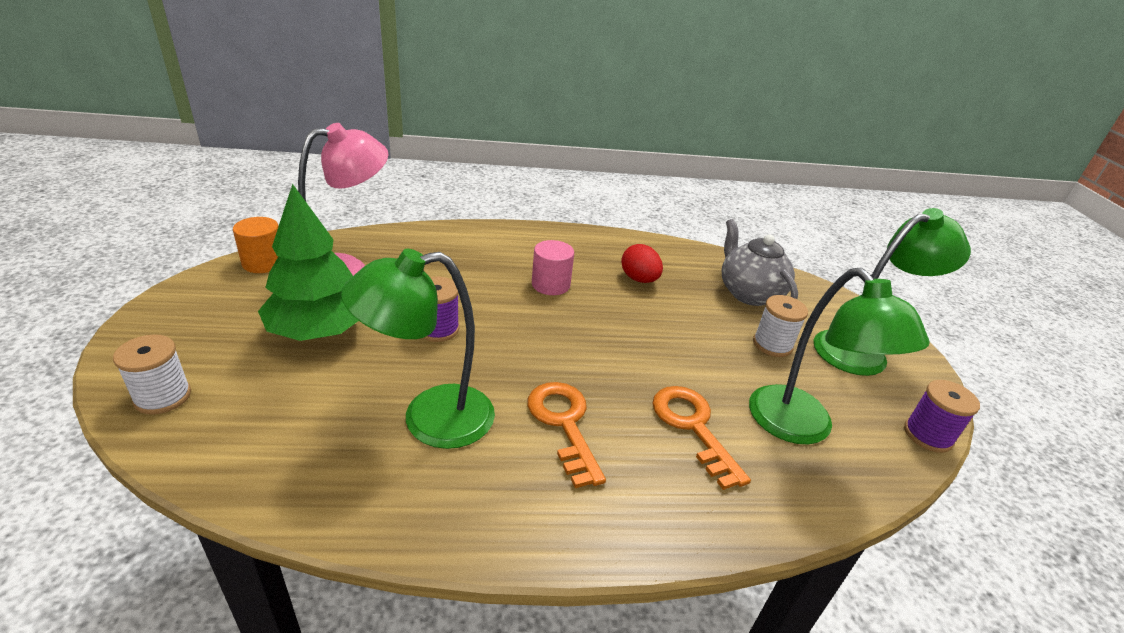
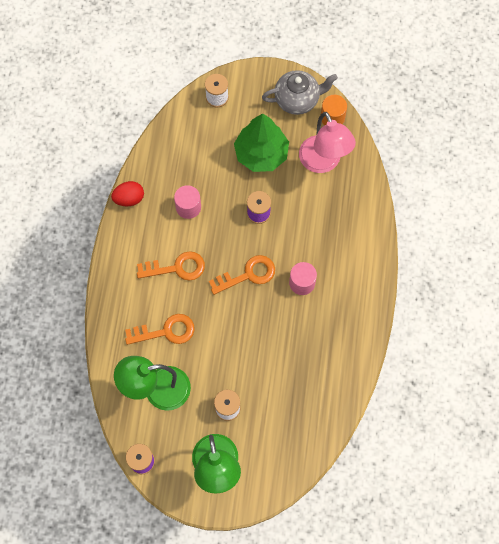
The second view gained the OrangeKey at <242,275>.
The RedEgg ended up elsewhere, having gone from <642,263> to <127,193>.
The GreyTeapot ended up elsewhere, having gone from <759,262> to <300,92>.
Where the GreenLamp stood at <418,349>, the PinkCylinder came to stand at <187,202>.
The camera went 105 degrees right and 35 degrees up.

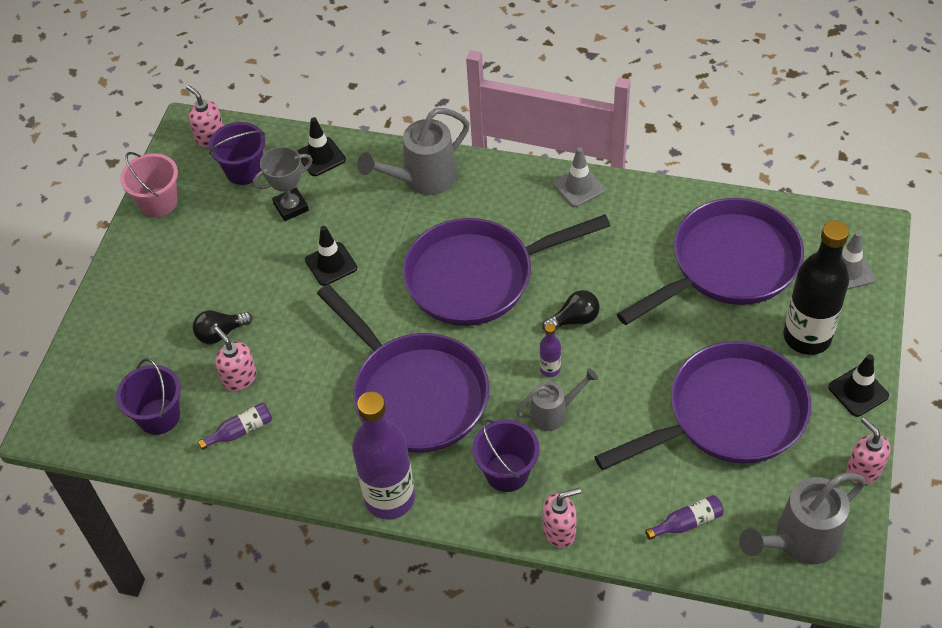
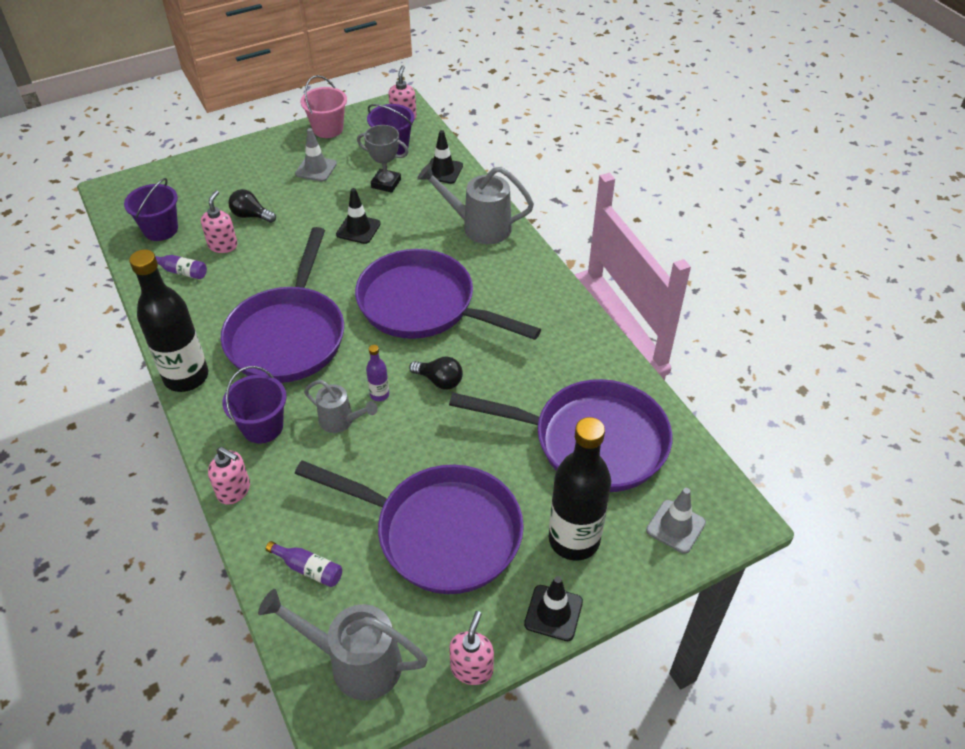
The GreyTrafficCone ended up elsewhere, having gone from <579,177> to <316,155>.
What was the PurpleBottle at <383,455> turned into the BlackBottle at <168,320>.
The camera went 45 degrees right and 5 degrees down.

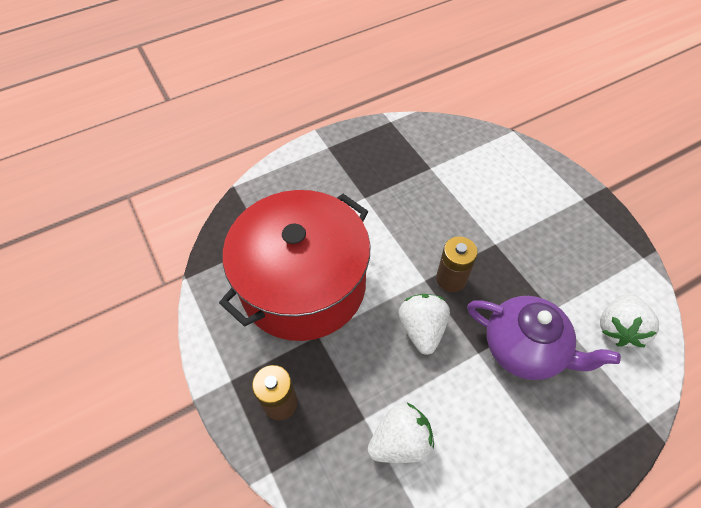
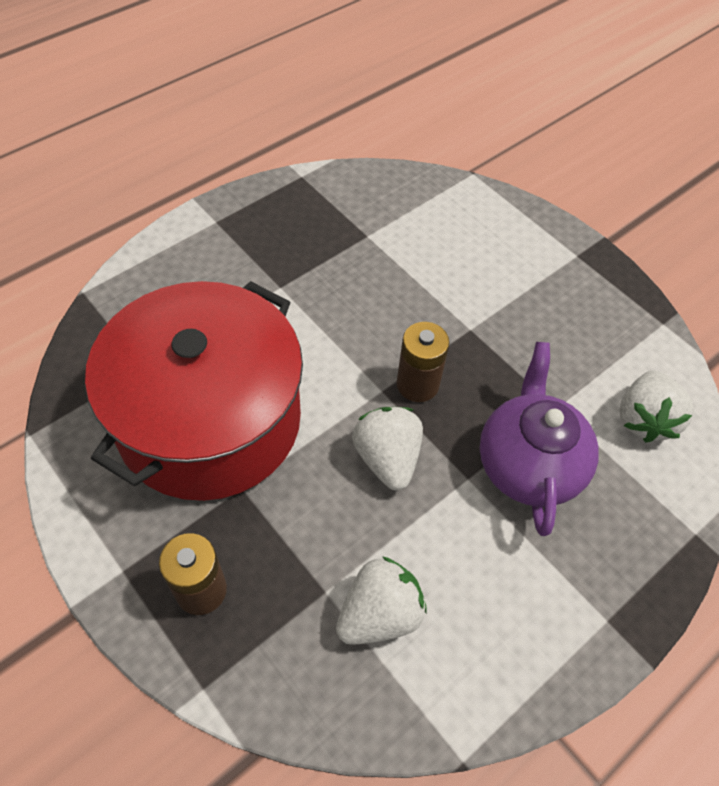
The PurpleTeapot at <544,338> ended up facing another way, 105 degrees counterclockwise from before.
The camera went 15 degrees left and 0 degrees up.

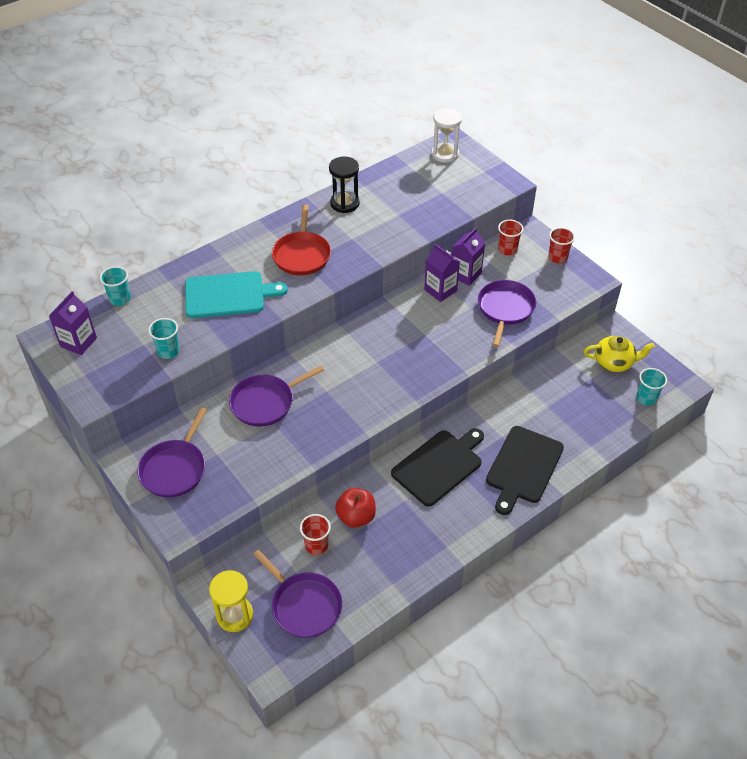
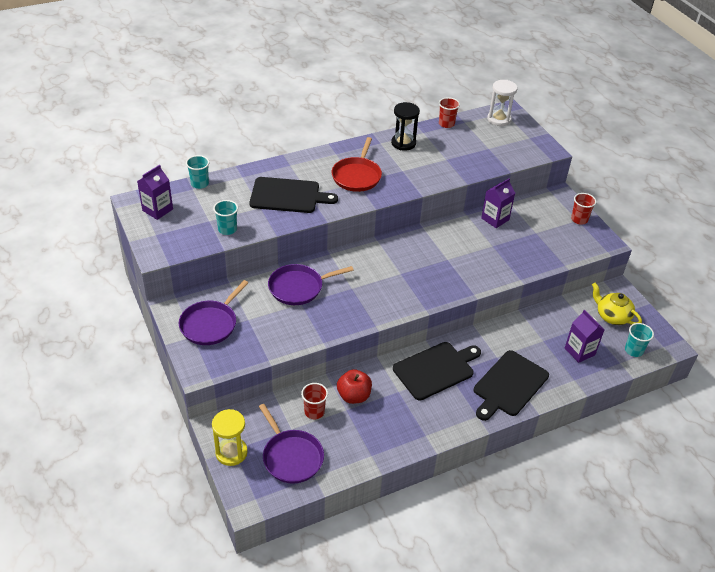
The second view lost the PurplePan at <507,313>.
The PurpleCarton ended up elsewhere, having gone from <442,273> to <584,336>.
The RedCup ended up elsewhere, having gone from <511,238> to <449,112>.
What was the TurquoiseCuttingBoard at <236,294> turned into the BlackCuttingBoard at <293,195>.
The YellowTeapot at <619,354> ended up facing another way, 150 degrees counterclockwise from before.
The camera went 10 degrees right and 5 degrees down.

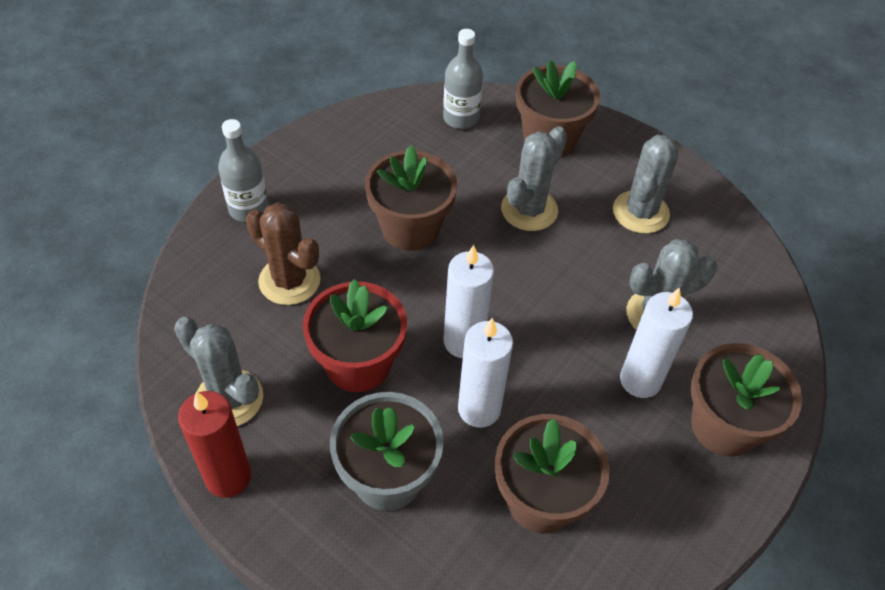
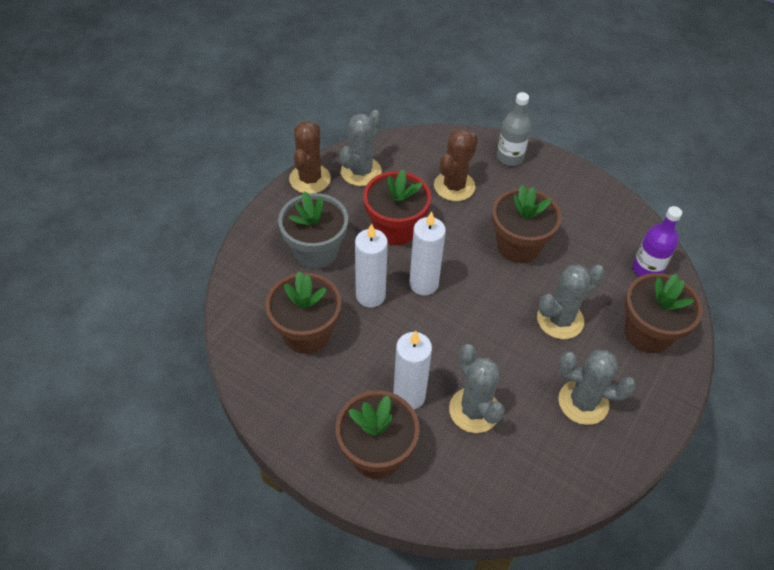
Where the RedCandle stood at <214,444>, the BrownCactus came to stand at <310,157>.
What was the GreyBottle at <463,79> turned into the PurpleBottle at <657,241>.
The GreyCactus at <534,178> ended up facing another way, 60 degrees counterclockwise from before.
The camera went 85 degrees right and 0 degrees up.

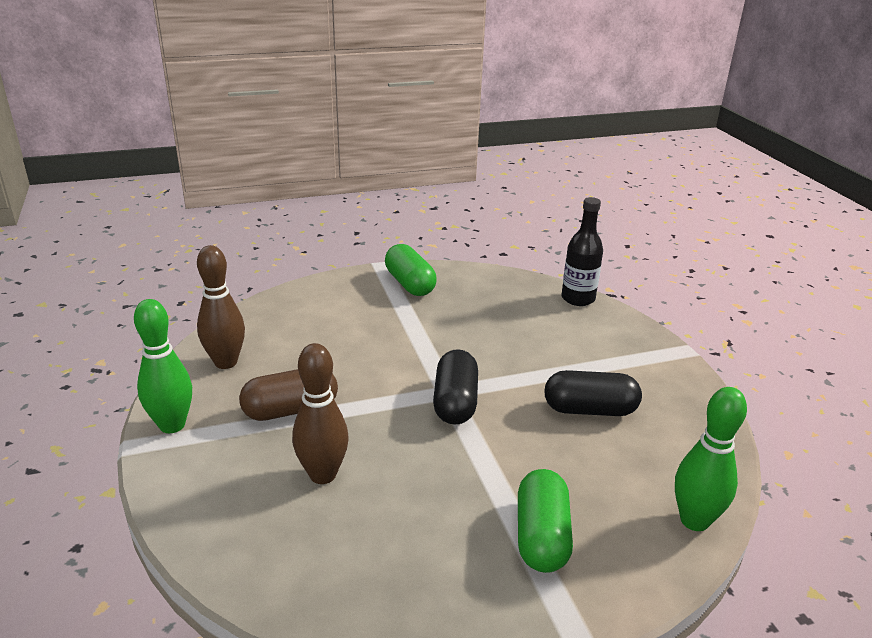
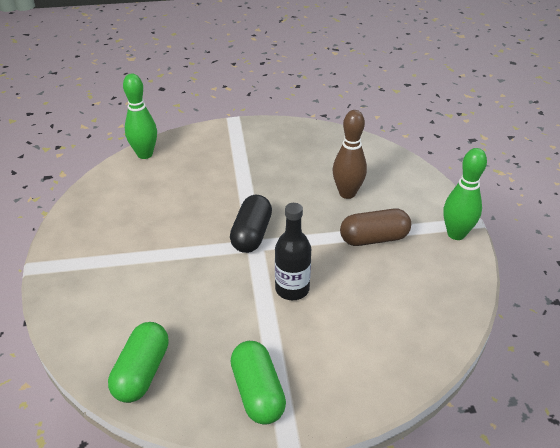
The second view lost the BrownBowlingPin at <221,307>.
The second view lost the BlackCapsule at <593,393>.
The GreenCapsule ended up elsewhere, having gone from <545,521> to <138,362>.
The BlackBottle ended up elsewhere, having gone from <582,251> to <293,251>.
The camera went 170 degrees left and 10 degrees up.

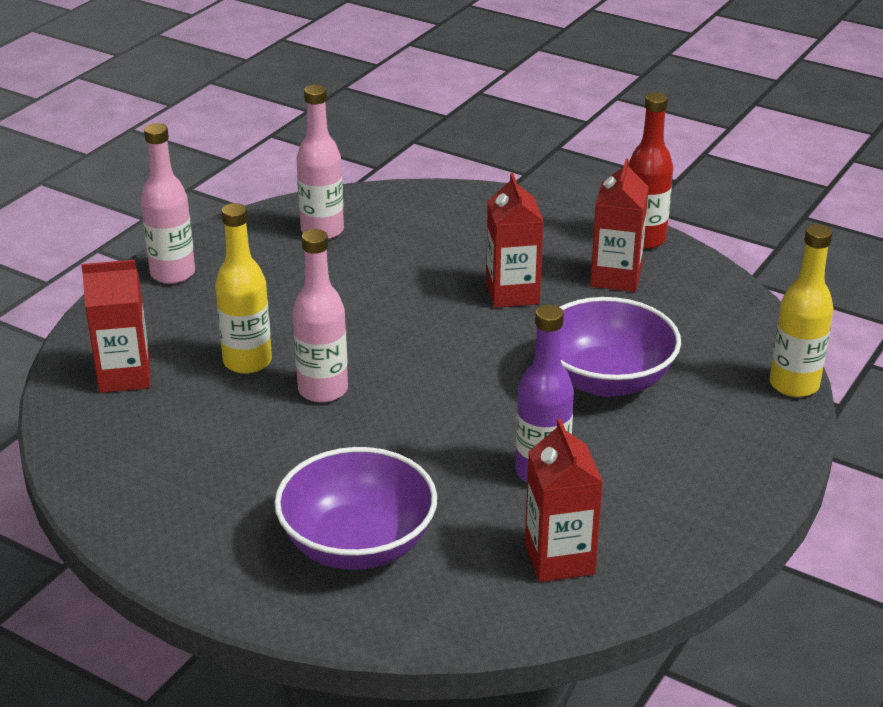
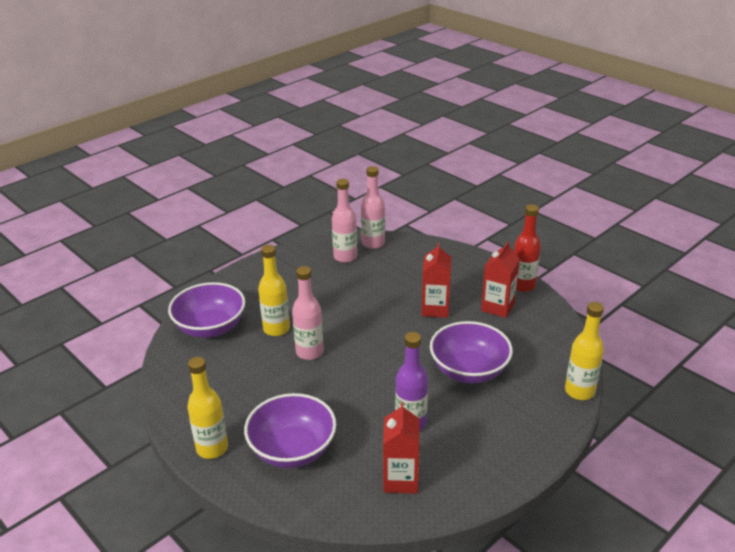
The second view gained the YellowBottle at <207,408>.
The PinkBottle ended up elsewhere, having gone from <168,203> to <373,207>.
Where the RedCarton stood at <115,326>, the PurpleBowl came to stand at <206,310>.
The camera went 15 degrees right and 0 degrees up.

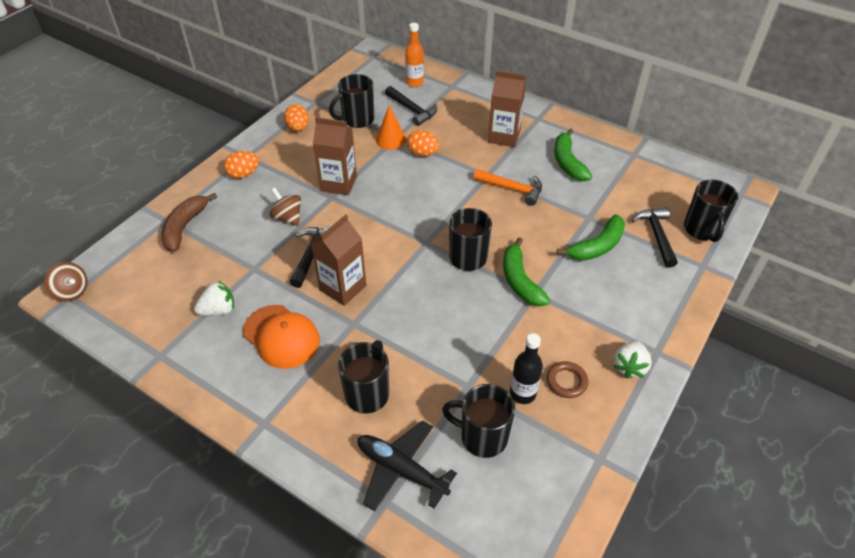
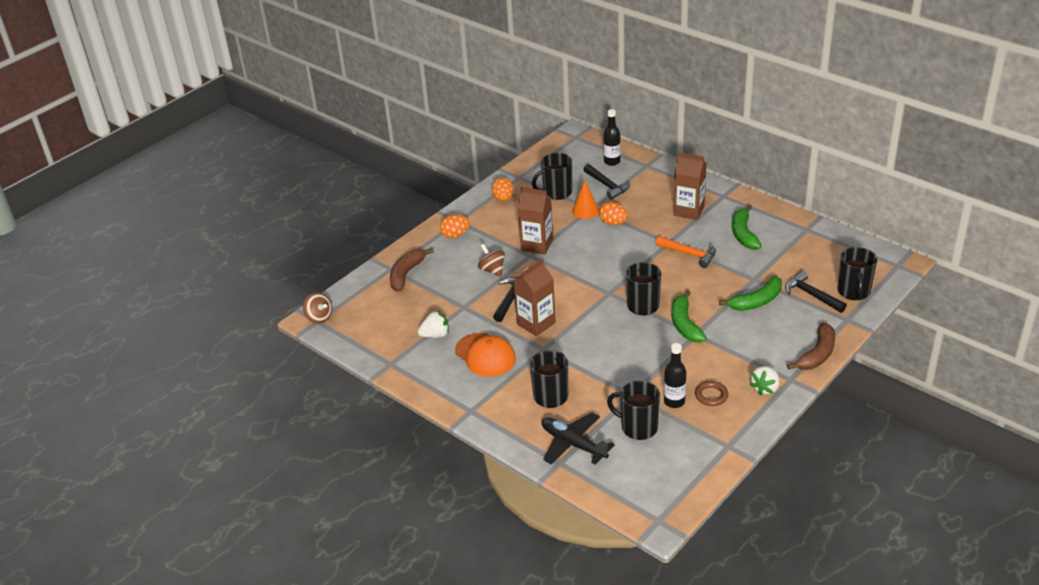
The second view gained the BrownBanana at <811,346>.
What was the OrangeBottle at <414,55> turned into the BlackBottle at <612,137>.
The BlackHammer at <654,237> ended up facing another way, 45 degrees counterclockwise from before.
The camera went 10 degrees right and 10 degrees down.

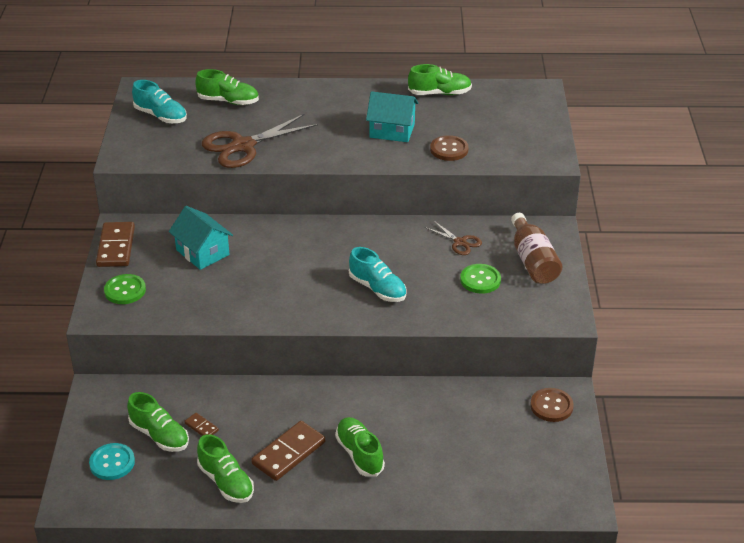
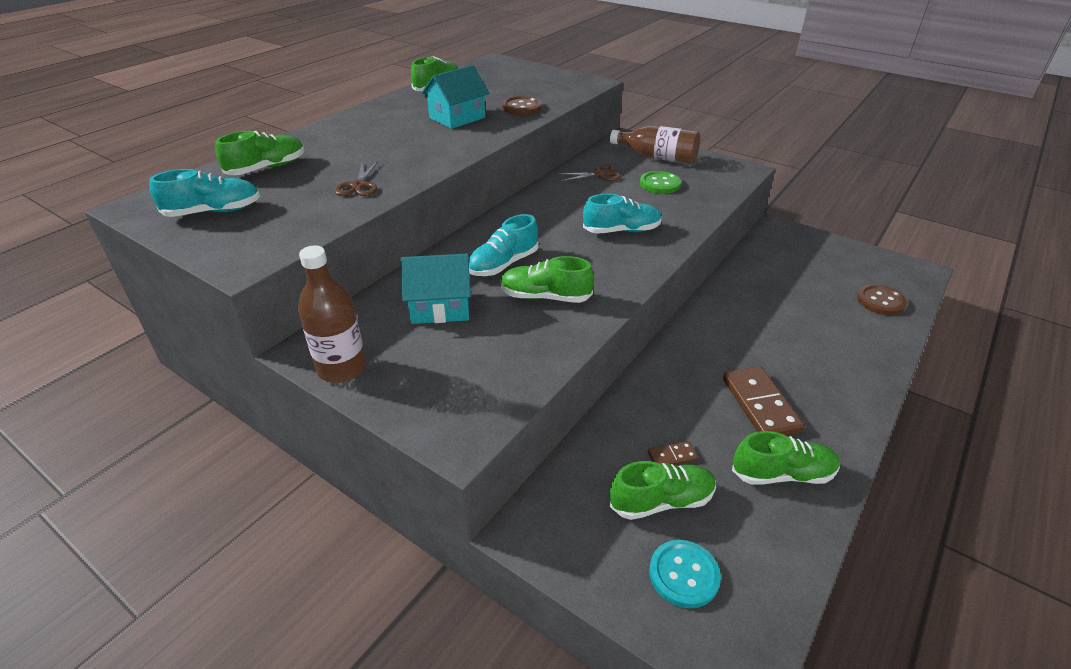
The second view lost the GreenButton at <125,289>.
The second view gained the TurquoiseShoe at <504,245>.
The GreenShoe ended up elsewhere, having gone from <360,447> to <547,279>.
The BrownButton ended up elsewhere, having gone from <552,405> to <882,299>.
Where the BrownDomino stood at <115,244>, the BrownBottle came to stand at <332,314>.
The size of the BrownScissors at <260,141> changed by a factor of 0.50.
The camera went 55 degrees left and 0 degrees up.

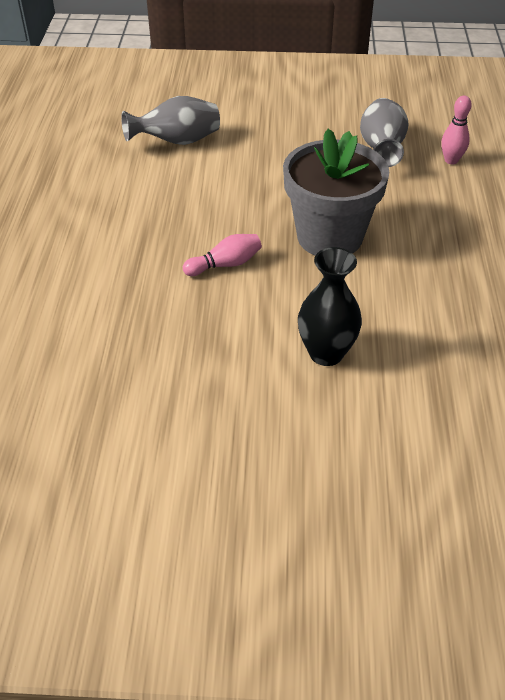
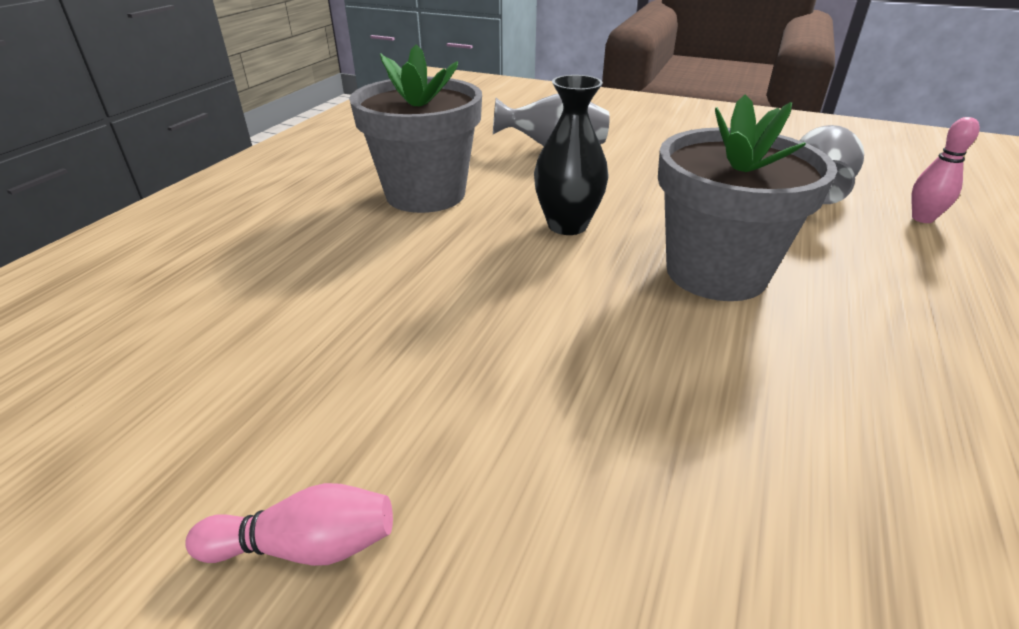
The second view gained the GreyFlowerPot at <415,128>.
The PinkBowlingPin ended up elsewhere, having gone from <222,255> to <289,524>.
The BlackVase ended up elsewhere, having gone from <330,306> to <571,155>.
The camera went 20 degrees right and 10 degrees down.

